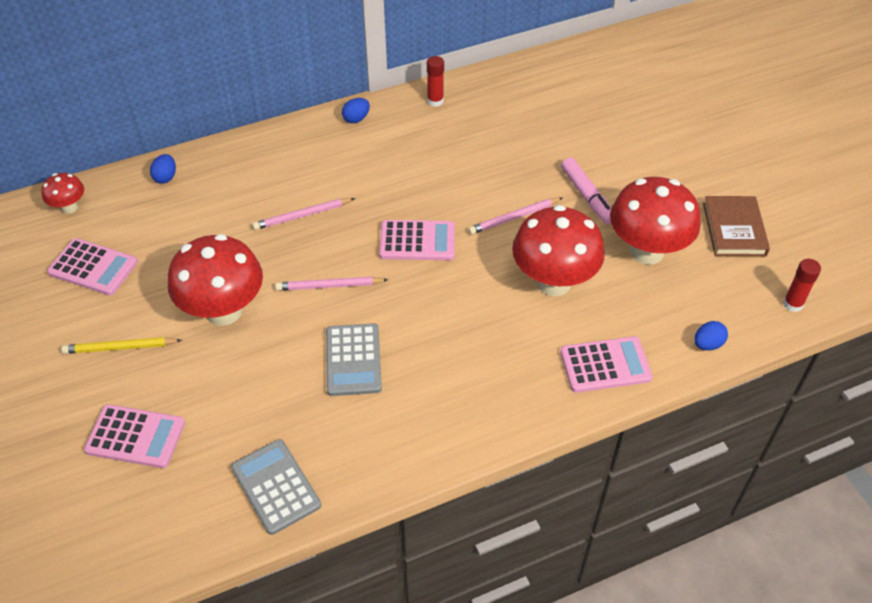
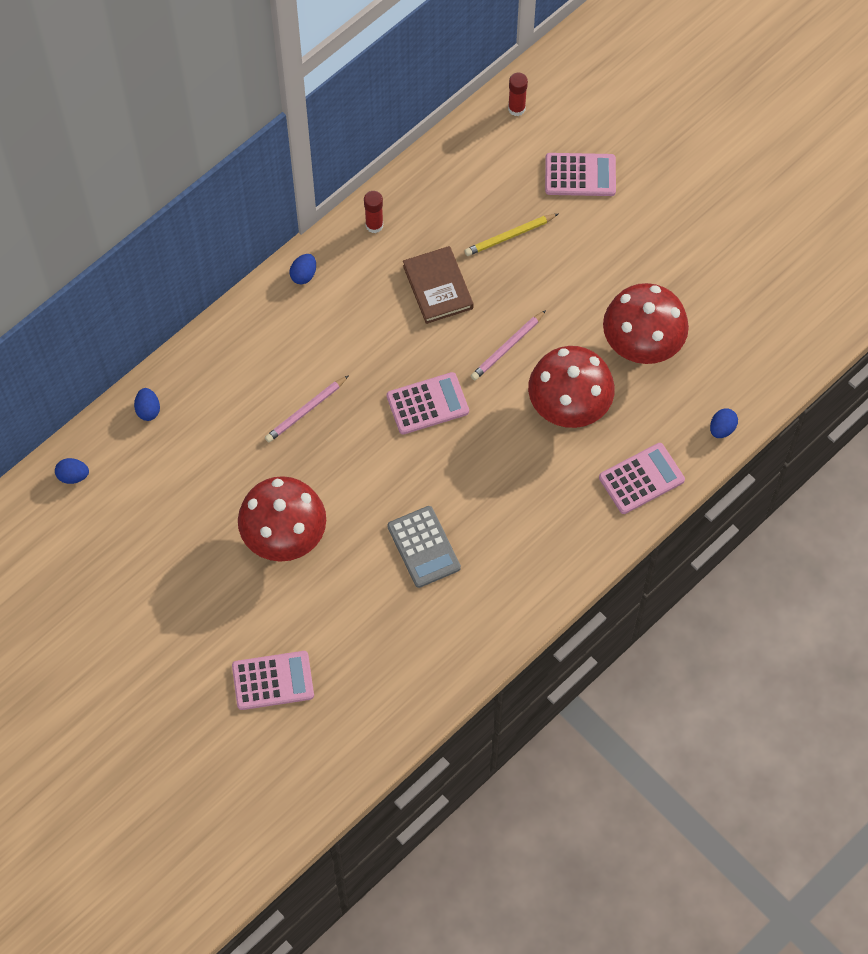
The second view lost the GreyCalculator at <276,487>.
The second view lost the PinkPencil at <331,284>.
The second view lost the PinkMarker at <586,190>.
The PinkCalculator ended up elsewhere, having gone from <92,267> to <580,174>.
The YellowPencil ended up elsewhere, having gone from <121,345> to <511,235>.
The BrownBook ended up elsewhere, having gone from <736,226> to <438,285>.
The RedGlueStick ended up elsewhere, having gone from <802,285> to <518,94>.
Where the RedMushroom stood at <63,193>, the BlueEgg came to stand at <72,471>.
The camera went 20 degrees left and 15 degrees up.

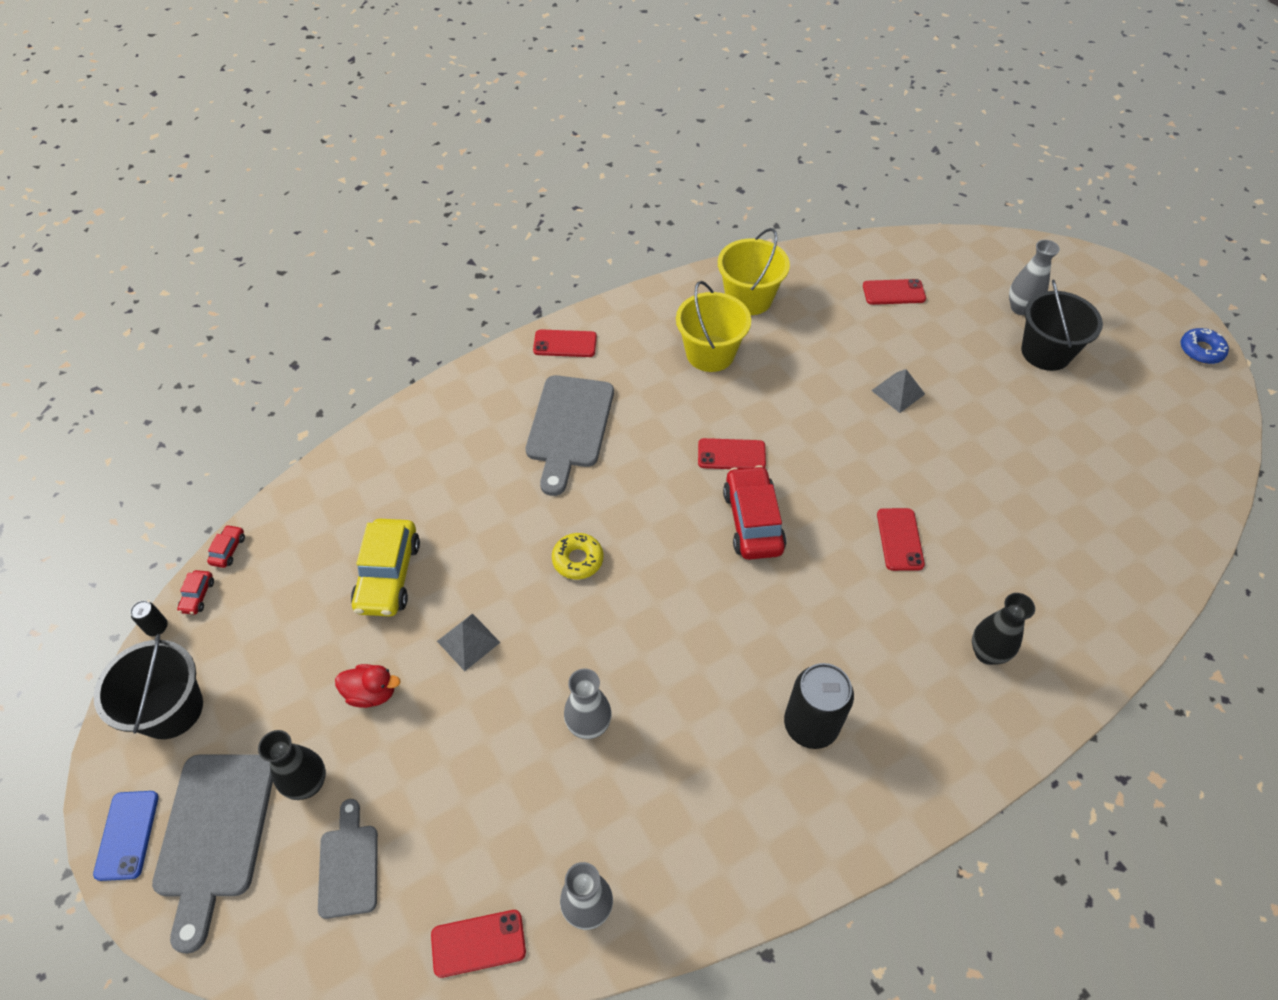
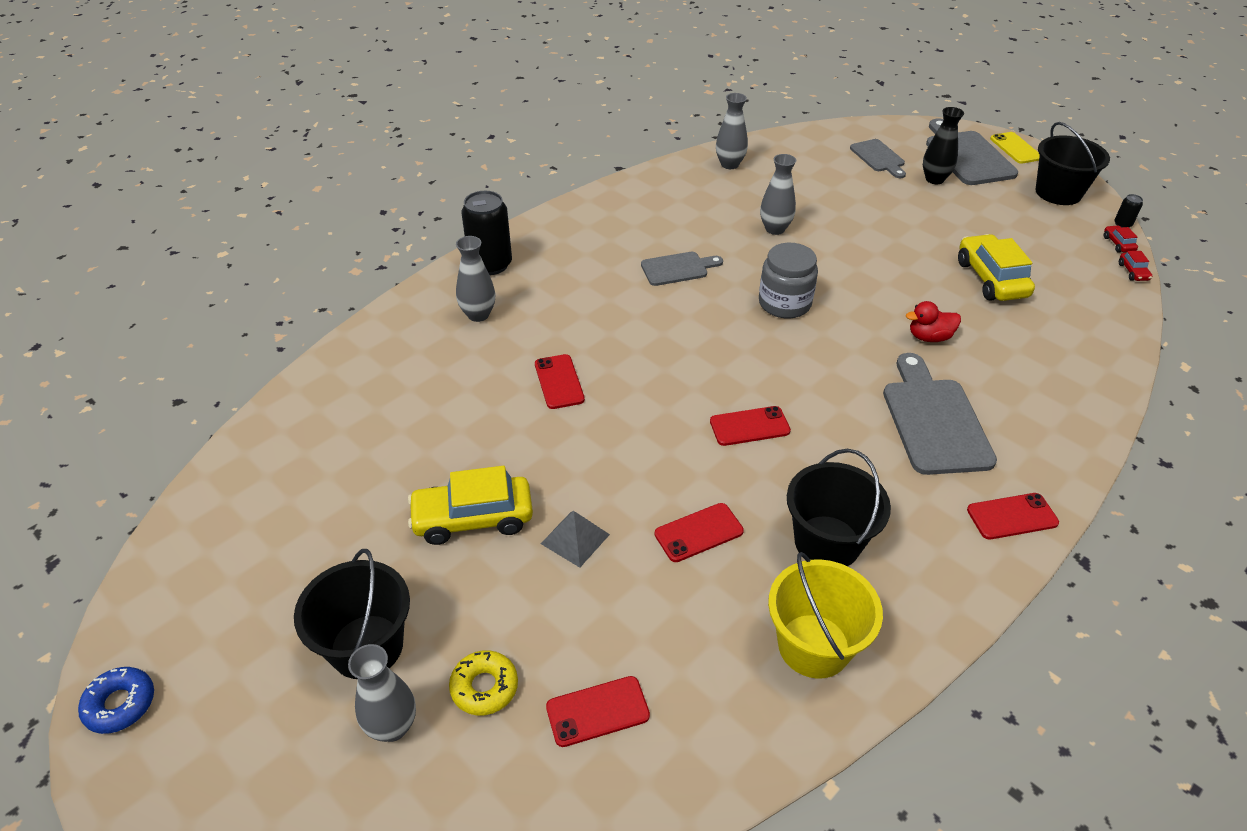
The second view lost the GreyPyramid at <469,642>.
The second view lost the RedCar at <755,512>.
The second view gained the YellowCar at <470,505>.
The second view gained the GreyCuttingBoard at <682,269>.
The second view gained the GreyJar at <788,281>.
The RedDuck ended up elsewhere, having gone from <368,686> to <933,321>.
The RedPhone ended up elsewhere, having gone from <478,944> to <699,532>.
The YellowDonut ended up elsewhere, having gone from <578,556> to <483,682>.
The BlackCan ended up elsewhere, having gone from <819,706> to <486,233>.
What was the BluePhone at <126,836> turned into the YellowPhone at <1015,148>.
What was the YellowBucket at <713,326> turned into the BlackBucket at <839,507>.
What was the BlackVase at <1003,629> turned into the GreyVase at <475,279>.
The camera went 165 degrees right and 10 degrees down.

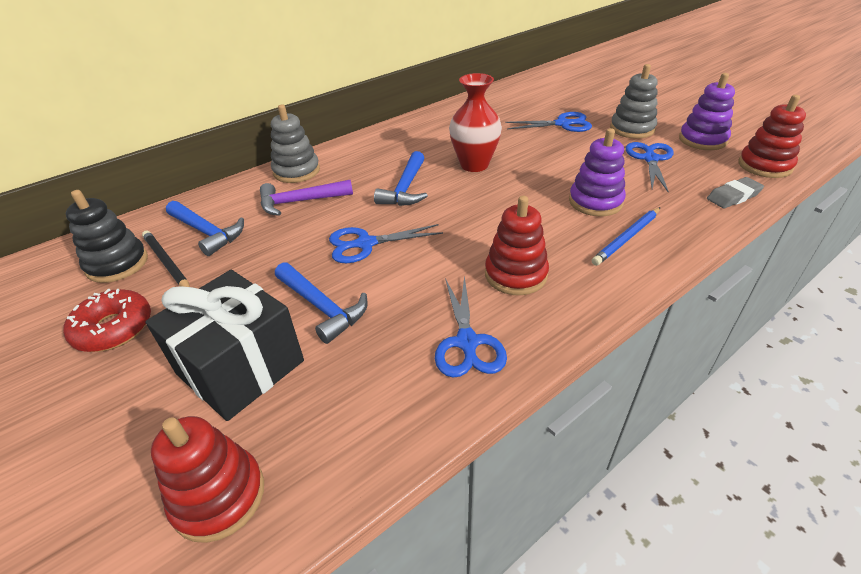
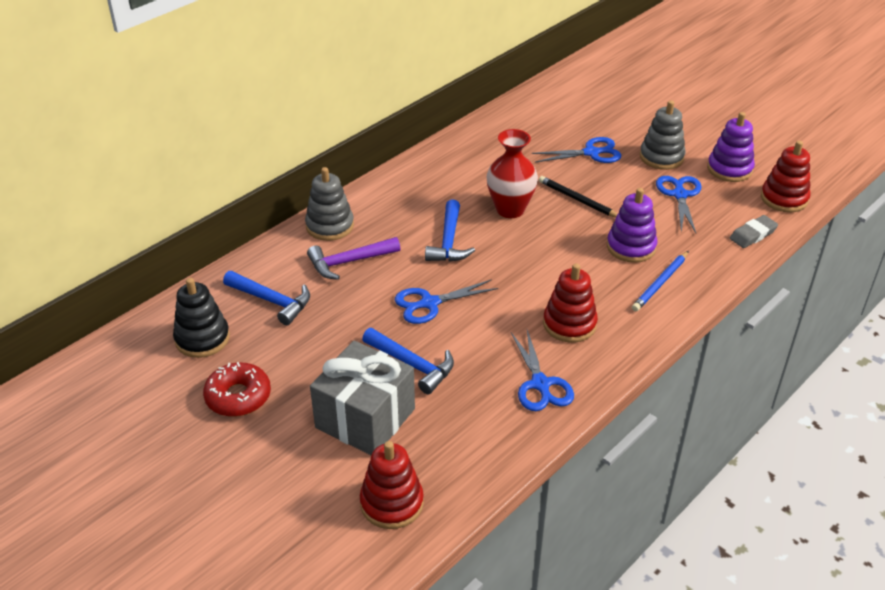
The BlackPencil ended up elsewhere, having gone from <166,259> to <578,197>.
What was the BlackGift at <224,345> turned into the GreyGift at <362,397>.
The camera went 10 degrees left and 0 degrees up.

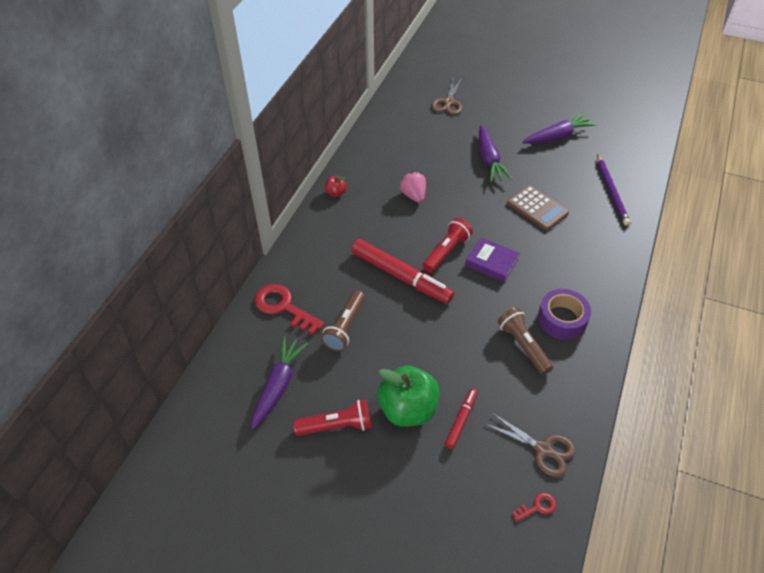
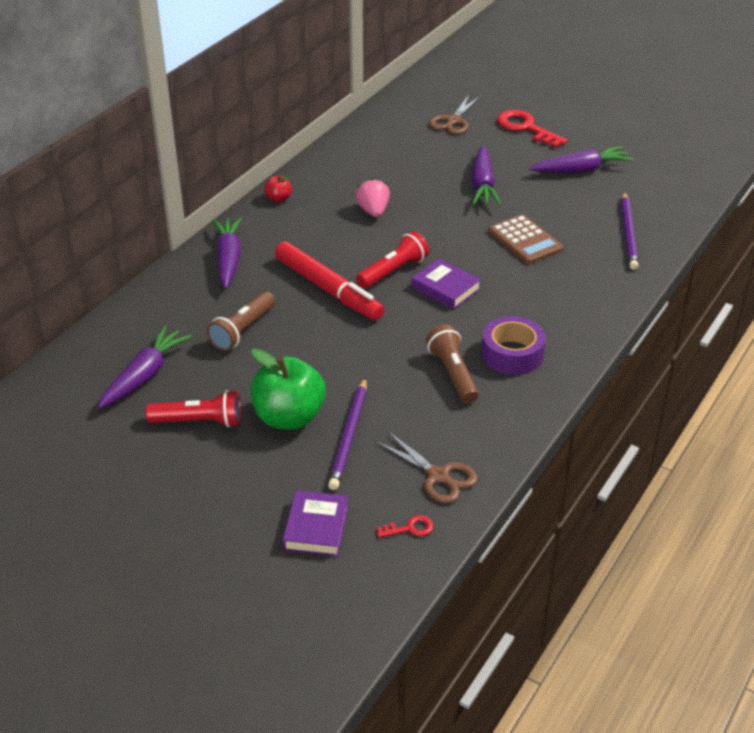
The second view gained the PurpleCarrot at <227,253>.
The second view gained the PurpleBook at <315,523>.
The RedKey ended up elsewhere, having gone from <289,309> to <532,129>.
Where the RedMarker stood at <461,418>, the PurplePencil came to stand at <347,433>.
The camera went 10 degrees right and 10 degrees down.

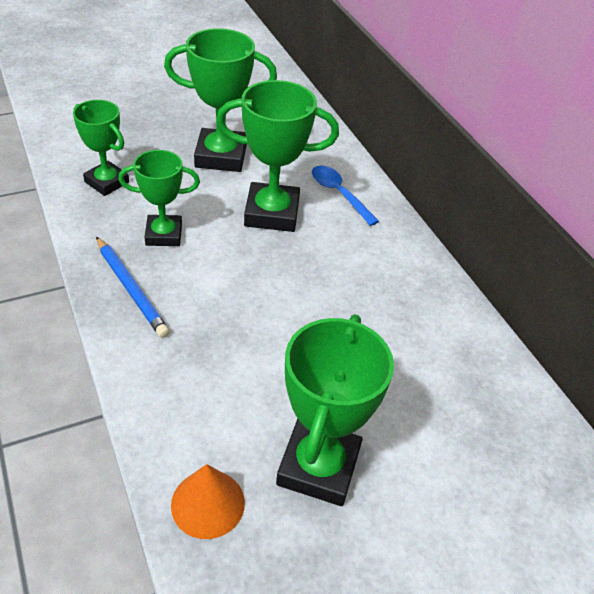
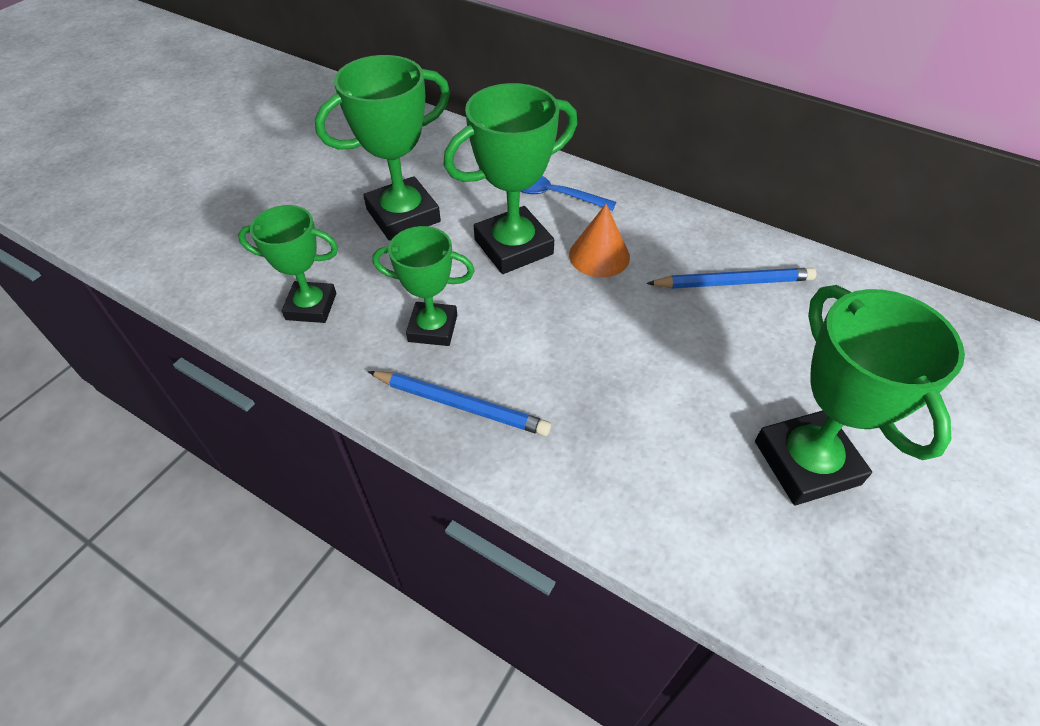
The second view gained the BluePencil at <731,278>.
The OrangeCone ended up elsewhere, having gone from <208,501> to <599,241>.
The GreenTrophy at <159,198> ended up facing another way, 45 degrees clockwise from before.
The camera went 30 degrees left and 5 degrees up.

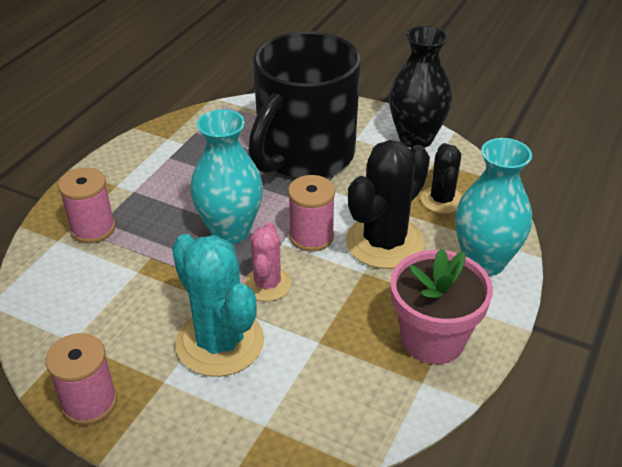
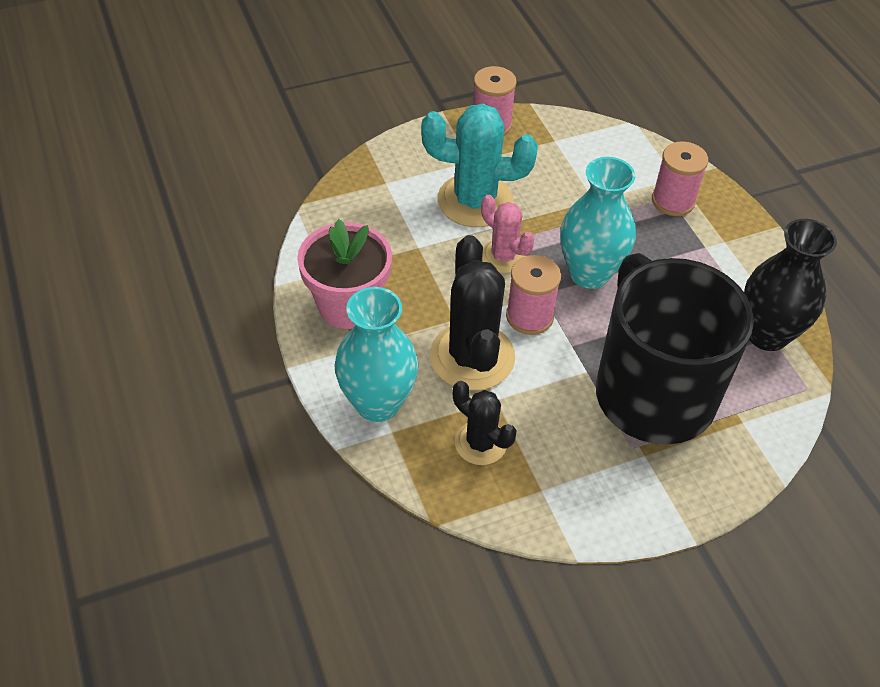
The BlackVase ended up elsewhere, having gone from <420,87> to <790,285>.
The camera went 130 degrees right and 10 degrees up.

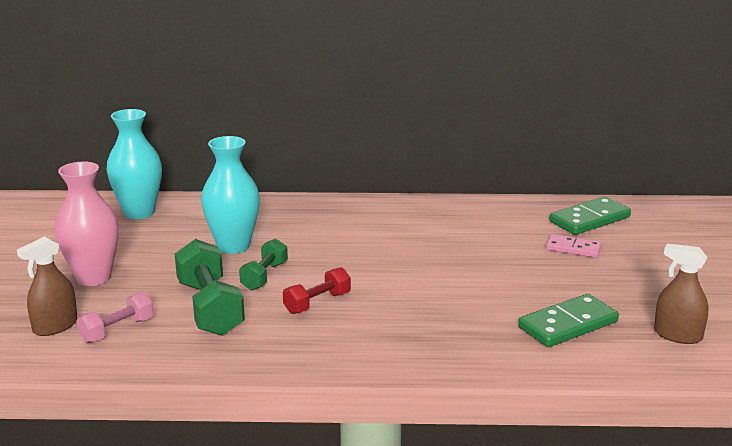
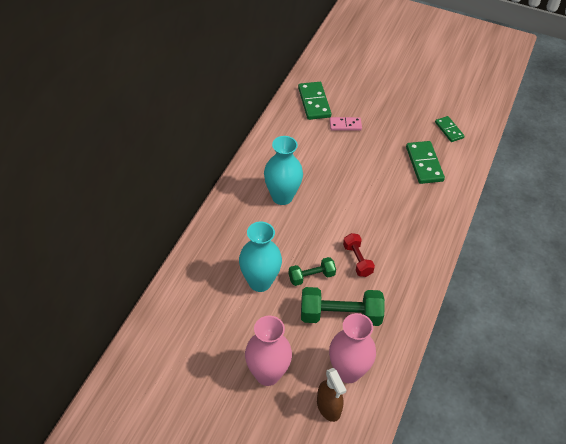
The TurquoiseVase ended up elsewhere, having gone from <134,164> to <283,170>.
Where the PinkDumbbell stood at <115,317>, the PinkVase came to stand at <352,348>.
Where the BrownSprayBottle stood at <681,294>, the GreenDomino came to stand at <450,129>.
The GreenDumbbell at <263,264> ended up facing another way, 60 degrees counterclockwise from before.
The PinkDomino at <574,246> ended up facing another way, 45 degrees clockwise from before.
The camera went 70 degrees left and 25 degrees up.

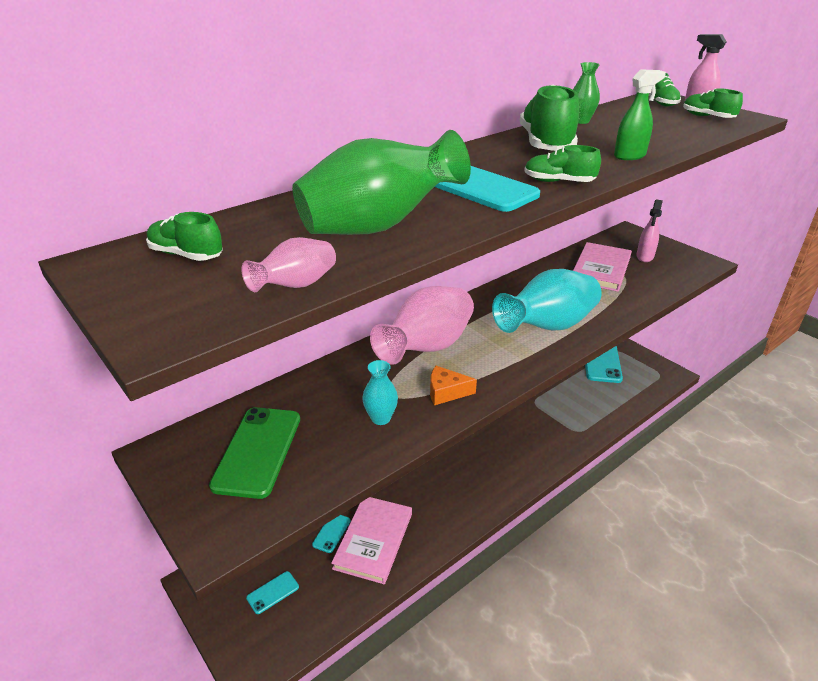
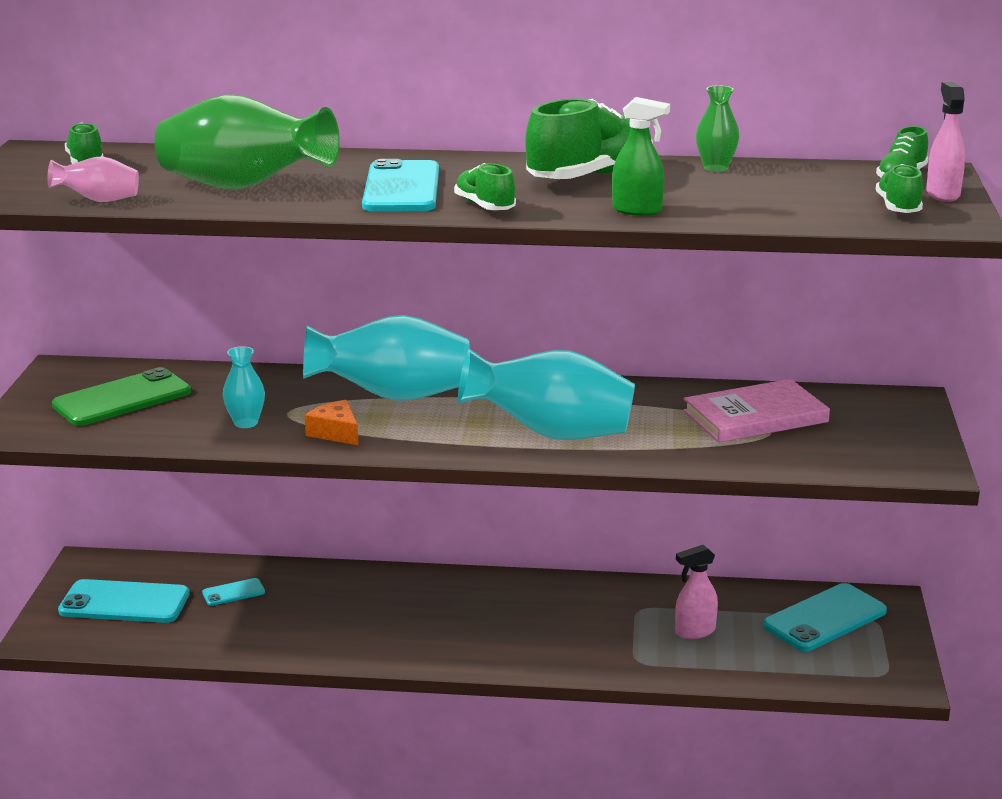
The second view lost the PinkBook at <371,540>.
The PinkSprayBottle ended up elsewhere, having gone from <649,230> to <696,592>.
What was the PinkVase at <422,325> turned into the TurquoiseVase at <386,358>.
The size of the TurquoisePhone at <272,592> changed by a factor of 2.04.
The camera went 45 degrees right and 10 degrees down.

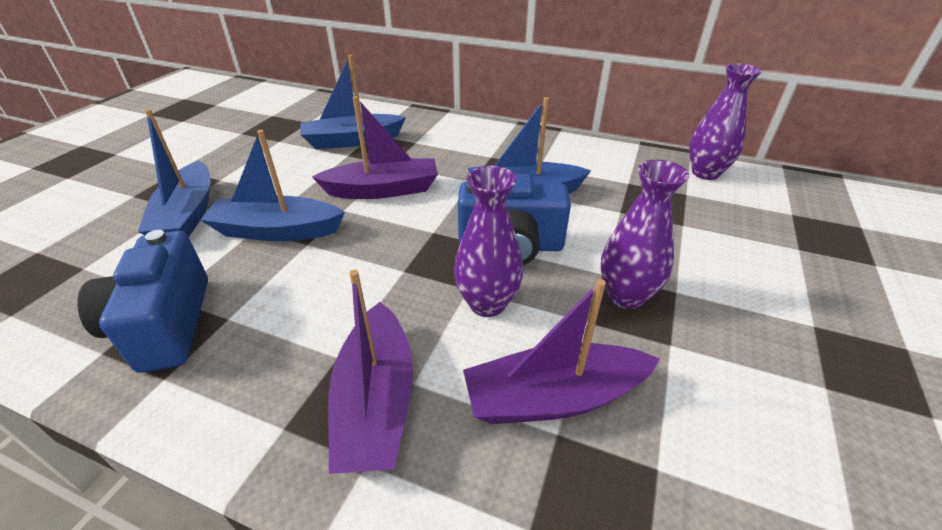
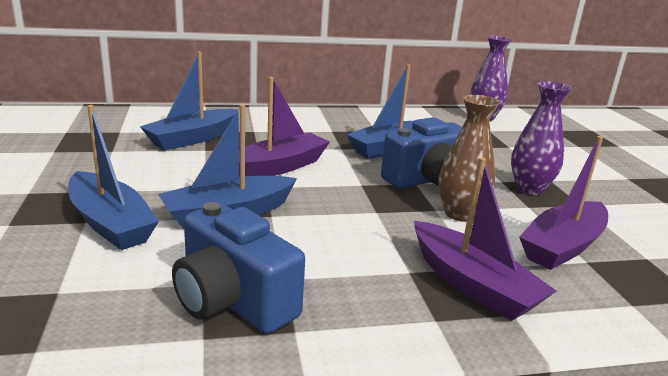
What was the PurpleVase at <488,241> turned into the BrownVase at <469,158>.
The camera went 35 degrees left and 15 degrees down.

